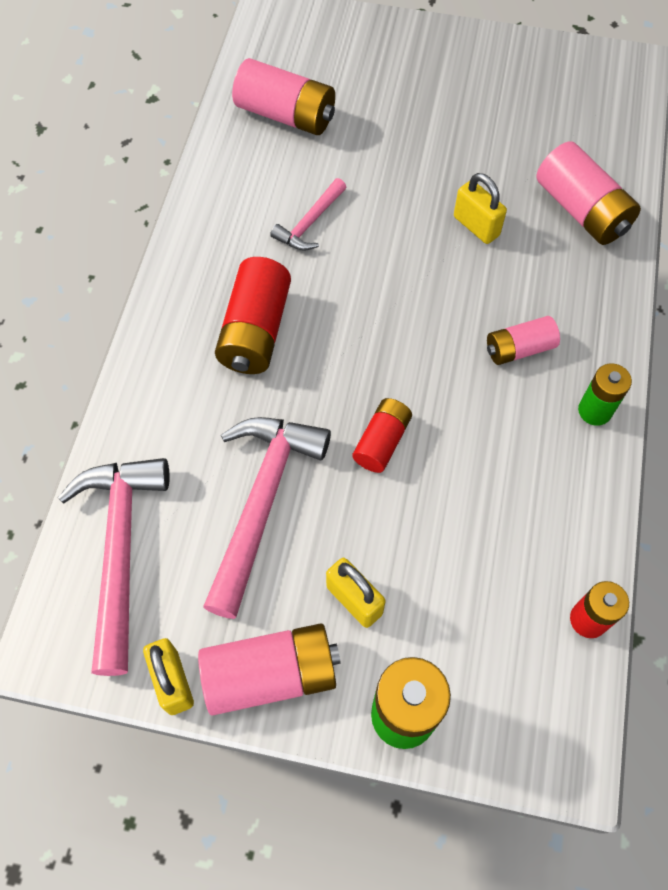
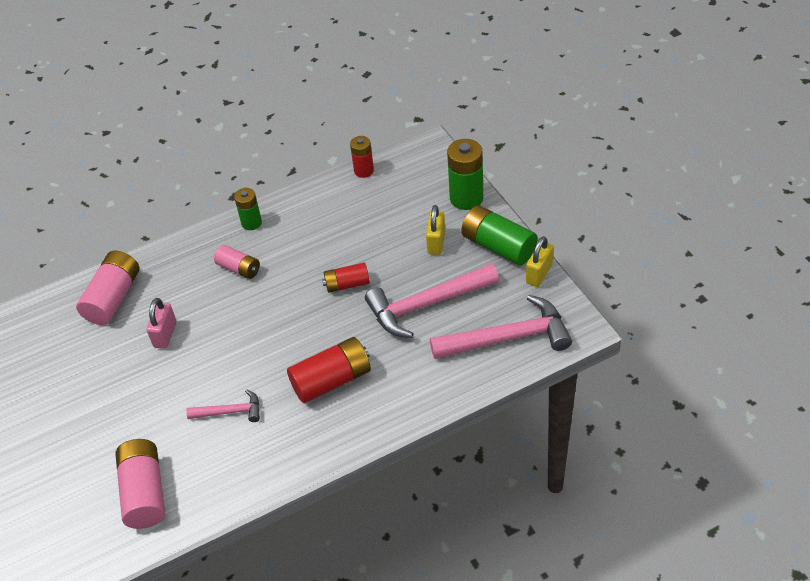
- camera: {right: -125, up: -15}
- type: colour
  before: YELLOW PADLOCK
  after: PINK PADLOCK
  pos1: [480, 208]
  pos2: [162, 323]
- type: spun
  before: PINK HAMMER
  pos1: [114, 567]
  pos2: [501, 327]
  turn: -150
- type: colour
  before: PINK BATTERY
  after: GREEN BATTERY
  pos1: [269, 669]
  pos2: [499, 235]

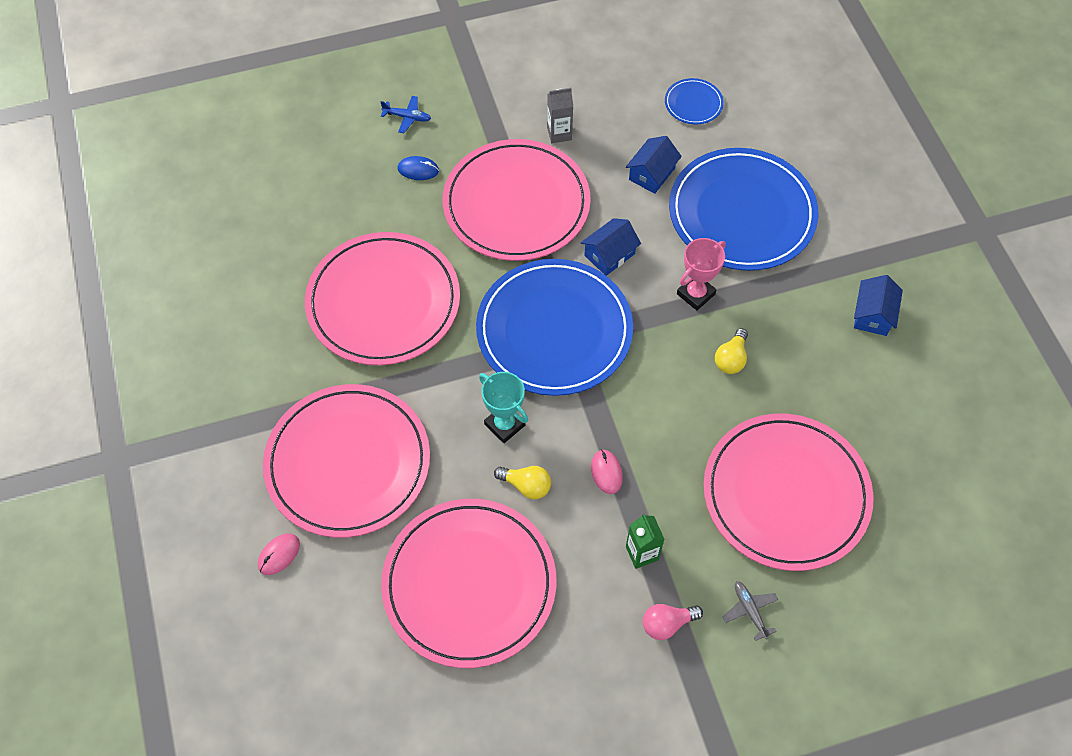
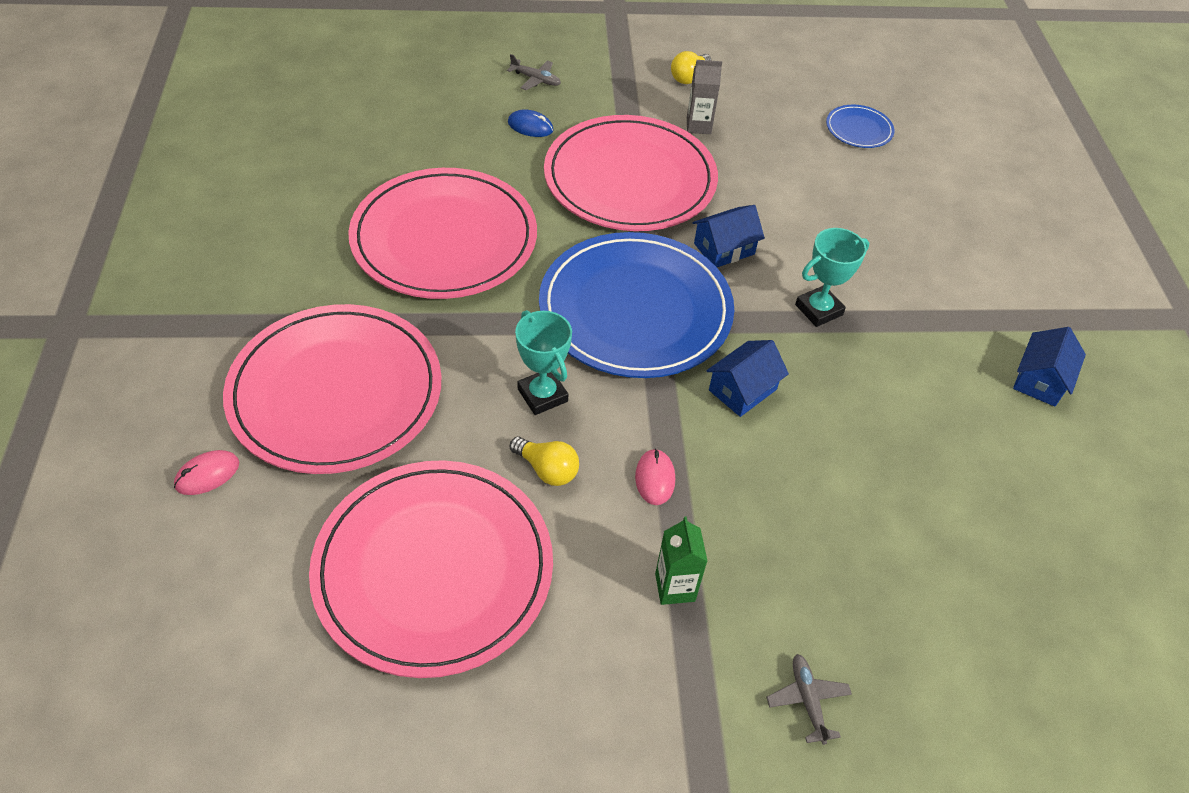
- camera: {right: 10, up: -10}
- type: colour
  before: BLUE PLANE
  after: GREY PLANE
  pos1: [406, 114]
  pos2: [534, 72]
- type: relocated
  before: YELLOW LIGHT BULB
  pos1: [731, 351]
  pos2: [691, 67]
- type: relocated
  before: BLUE HOUSE
  pos1: [654, 165]
  pos2: [747, 378]
- type: colour
  before: PINK TROPHY
  after: TURQUOISE TROPHY
  pos1: [701, 274]
  pos2: [832, 277]
- type: missing
  before: PINK LIGHT BULB
  pos1: [673, 622]
- type: missing
  before: BLUE PLATE
  pos1: [743, 209]
- type: missing
  before: PINK PLATE
  pos1: [789, 492]

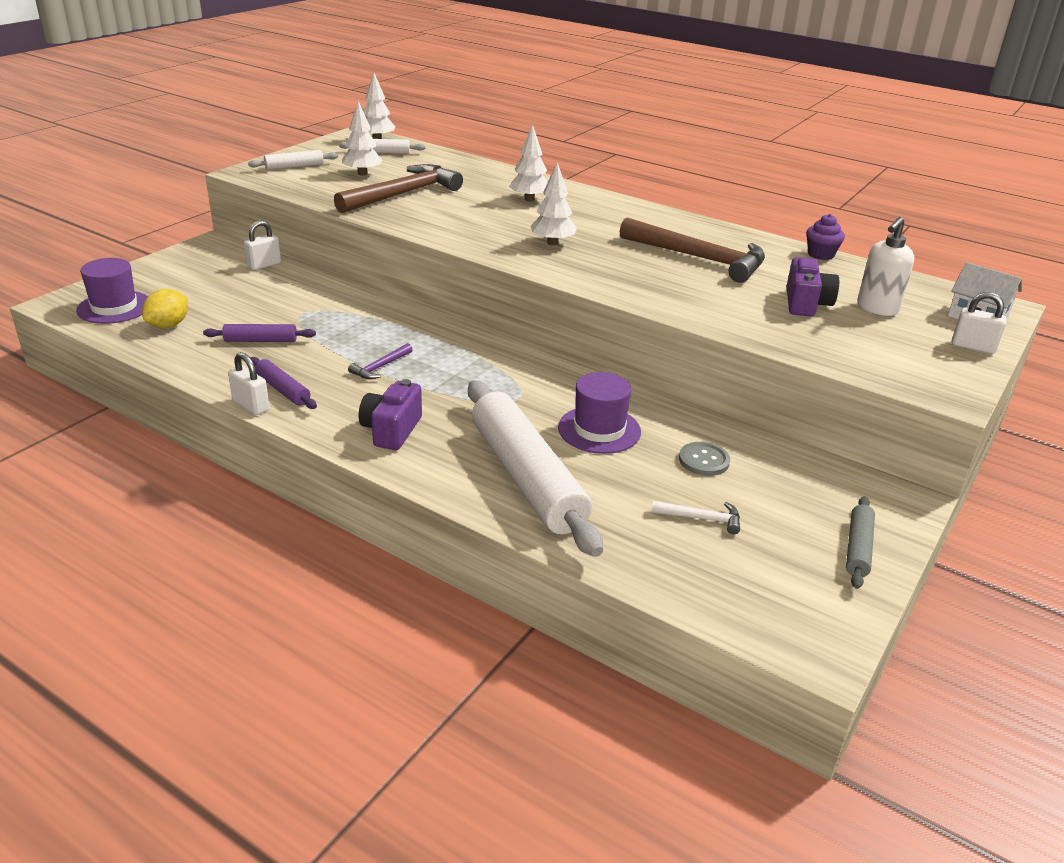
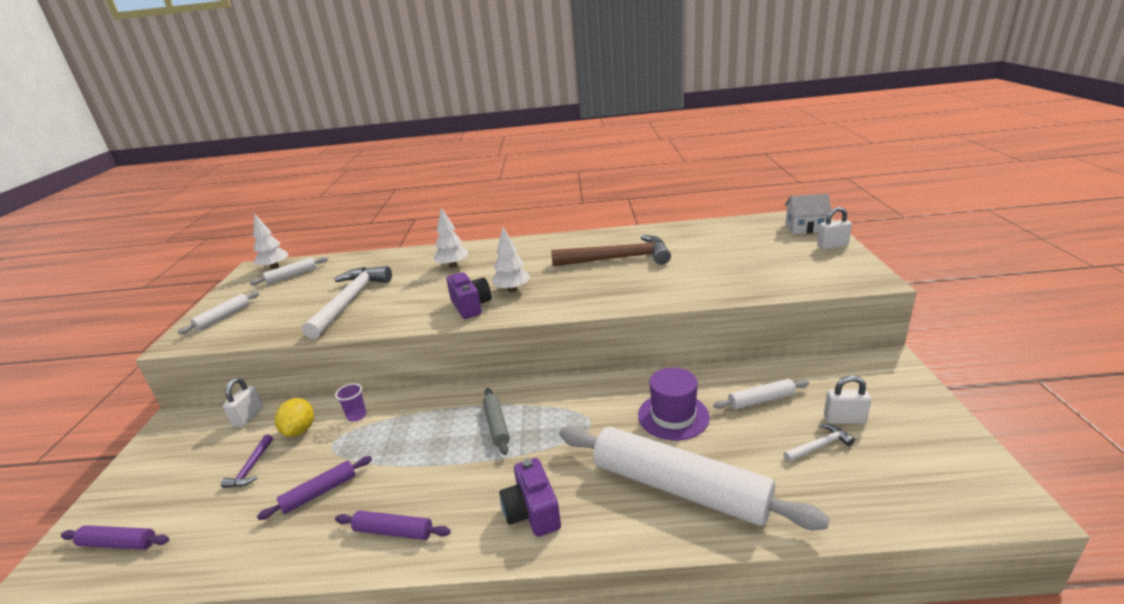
- camera: {right: -30, up: -5}
- type: exchanged
  before: PURPLE HAT
  after: PURPLE ROLLING PIN
  pos1: [112, 291]
  pos2: [115, 537]
- type: relocated
  before: PURPLE HAMMER
  pos1: [380, 361]
  pos2: [247, 461]
- type: relocated
  before: YELLOW LEMON
  pos1: [165, 308]
  pos2: [294, 417]
- type: colour
  before: BROWN HAMMER
  after: WHITE HAMMER
  pos1: [398, 188]
  pos2: [347, 302]
- type: appeared
  after: PURPLE CUP
  pos2: [351, 402]
- type: relocated
  before: PURPLE CAMERA
  pos1: [812, 287]
  pos2: [468, 295]
- type: relocated
  before: GREY ROLLING PIN
  pos1: [860, 542]
  pos2: [496, 421]
- type: exchanged
  before: GREY BUTTON
  after: WHITE ROLLING PIN
  pos1: [704, 459]
  pos2: [761, 394]
- type: relocated
  before: WHITE PADLOCK
  pos1: [248, 383]
  pos2: [847, 400]
- type: missing
  before: WHITE TREE
  pos1: [362, 138]
- type: missing
  before: PURPLE CUPCAKE
  pos1: [825, 237]
- type: missing
  before: WHITE SOAP DISPENSER
  pos1: [885, 266]

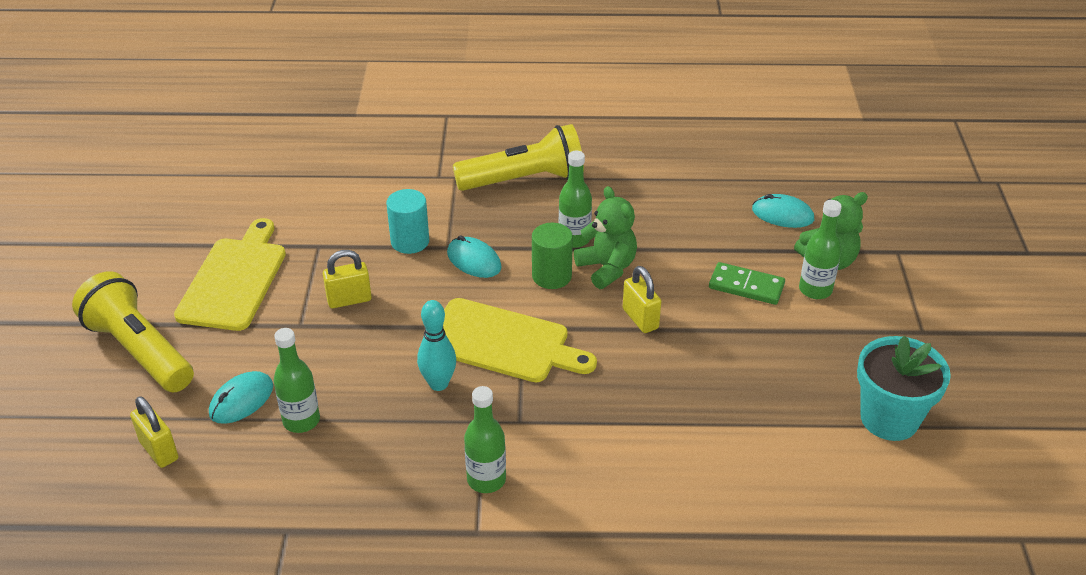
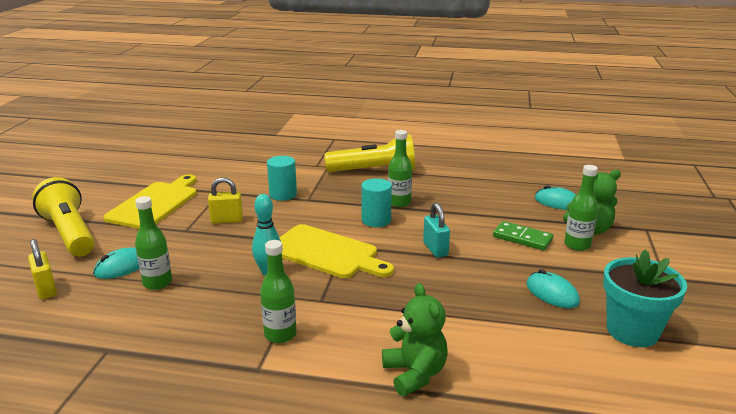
- camera: {right: 10, up: -15}
- type: colour
  before: GREEN CYLINDER
  after: TURQUOISE CYLINDER
  pos1: [552, 256]
  pos2: [376, 202]
- type: relocated
  before: GREEN TEDDY BEAR
  pos1: [605, 237]
  pos2: [415, 339]
- type: colour
  before: YELLOW PADLOCK
  after: TURQUOISE PADLOCK
  pos1: [642, 299]
  pos2: [436, 230]
- type: relocated
  before: TURQUOISE MOUSE
  pos1: [474, 256]
  pos2: [553, 288]

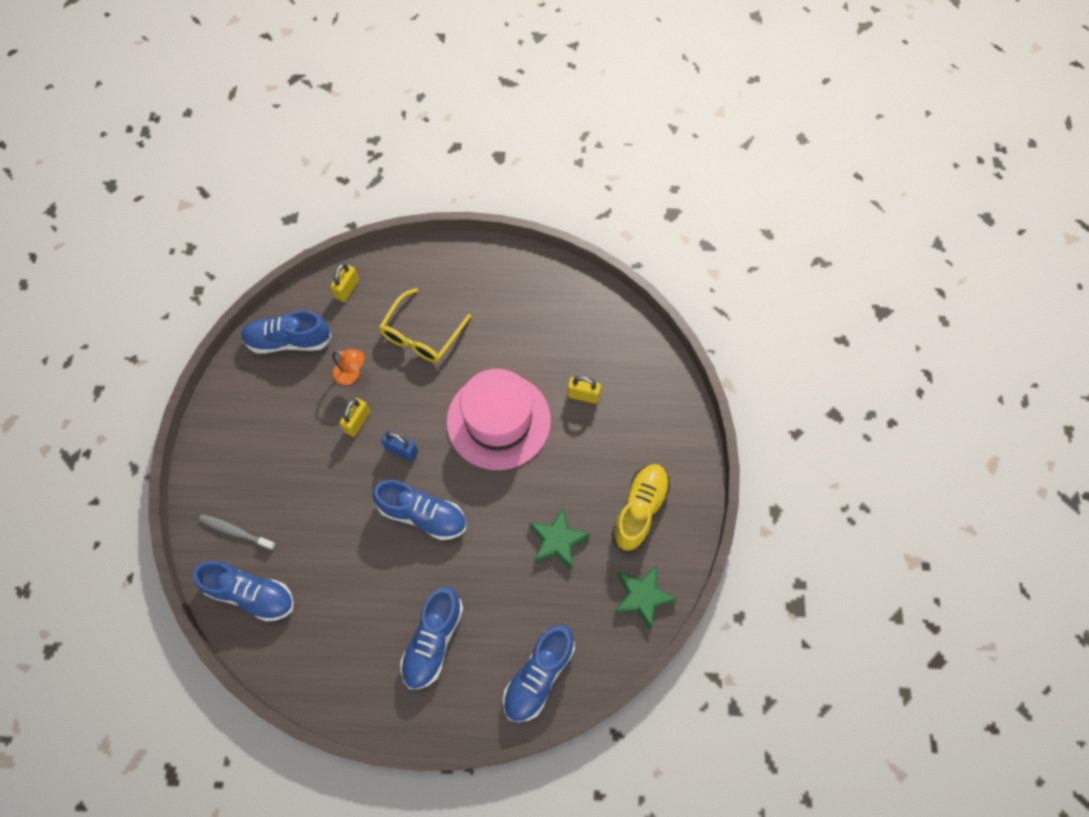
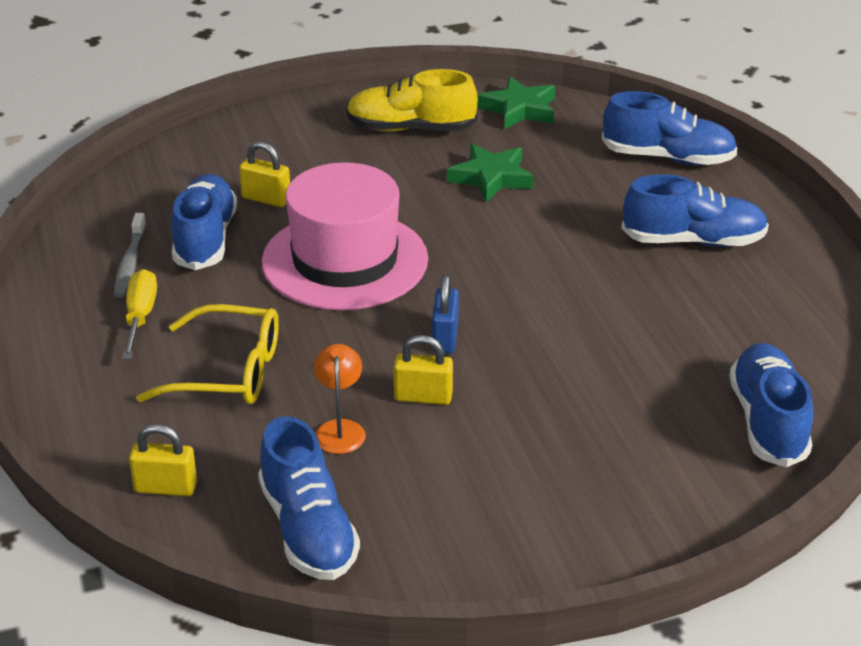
- camera: {right: -110, up: -30}
- type: relocated
  before: GREY TOOTHBRUSH
  pos1: [237, 532]
  pos2: [130, 255]
- type: appeared
  after: YELLOW SCREWDRIVER
  pos2: [139, 314]
- type: relocated
  before: BLUE SHOE
  pos1: [419, 510]
  pos2: [204, 222]
- type: spun
  before: YELLOW PADLOCK
  pos1: [584, 390]
  pos2: [264, 174]
  turn: -60

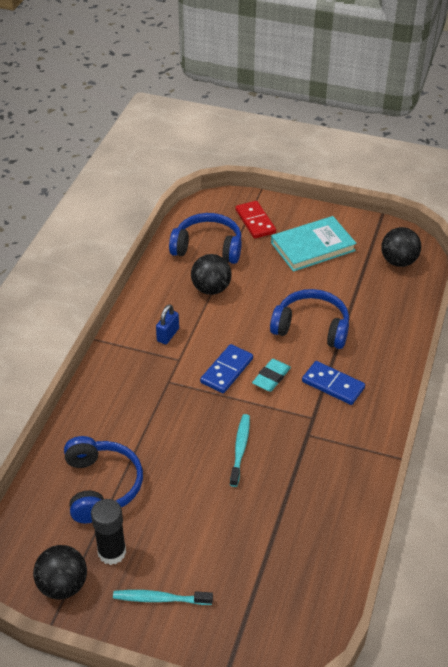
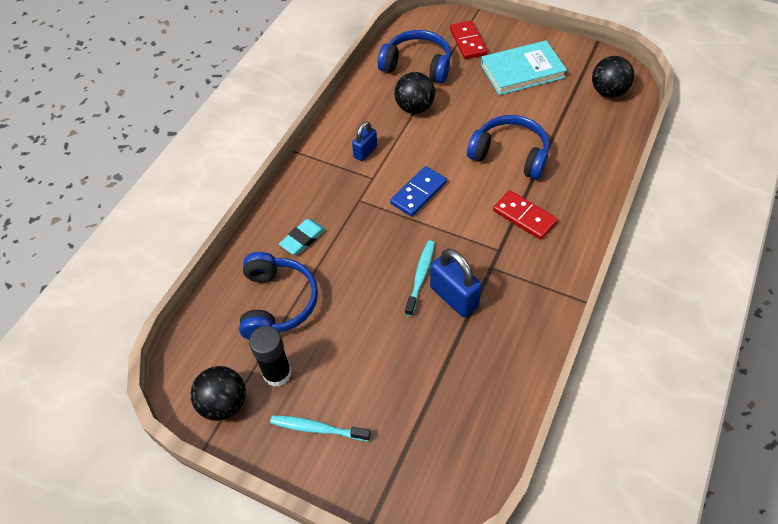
- camera: {right: 10, up: 10}
- type: relocated
  before: TURQUOISE ERASER
  pos1: [271, 375]
  pos2: [302, 237]
- type: appeared
  after: BLUE PADLOCK
  pos2: [456, 283]
- type: colour
  before: BLUE DOMINO
  after: RED DOMINO
  pos1: [333, 383]
  pos2: [525, 215]

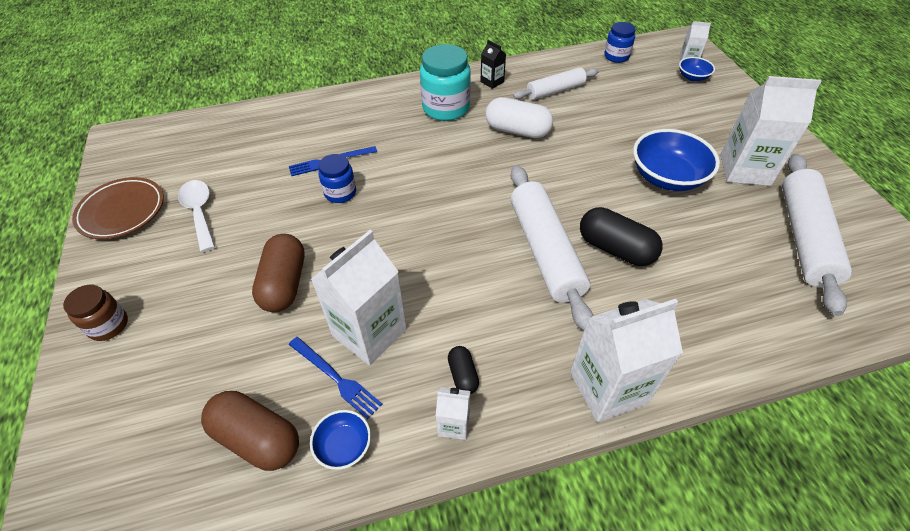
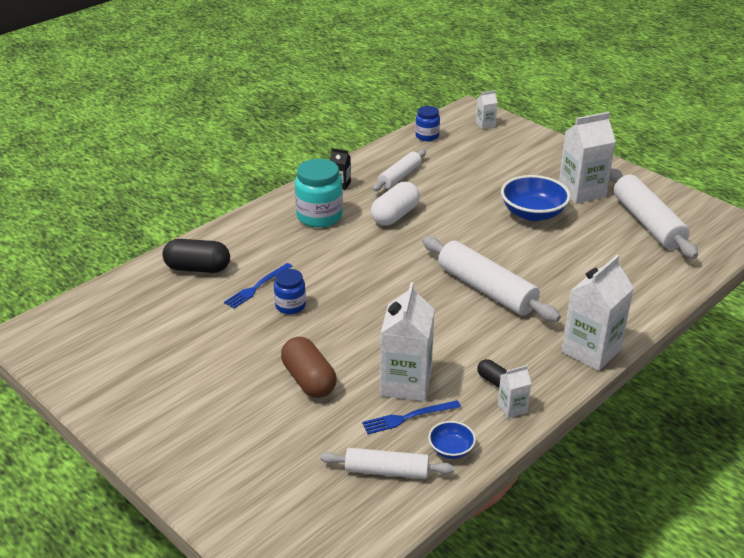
- camera: {right: -30, up: -15}
- type: relocated
  before: BLACK CAPSULE
  pos1: [621, 236]
  pos2: [196, 256]
- type: exchanged
  before: BROWN CAPSULE
  after: WHITE ROLLING PIN
  pos1: [250, 431]
  pos2: [387, 463]
- type: spun
  before: BLUE FORK
  pos1: [335, 378]
  pos2: [411, 417]
  turn: 150
- type: spun
  before: WHITE CAPSULE
  pos1: [519, 117]
  pos2: [395, 204]
  turn: -45
- type: missing
  before: BROWN JAR
  pos1: [95, 313]
- type: missing
  before: BROWN PLATE
  pos1: [118, 208]
- type: missing
  before: WHITE SPOON
  pos1: [196, 216]
- type: missing
  before: BLUE BOWL
  pos1: [697, 69]

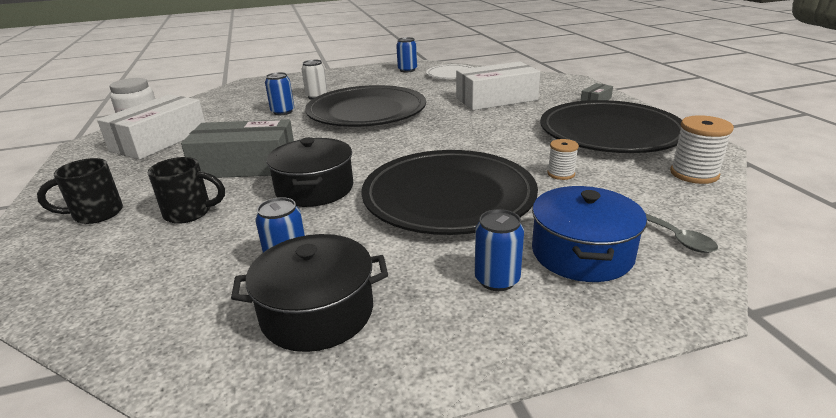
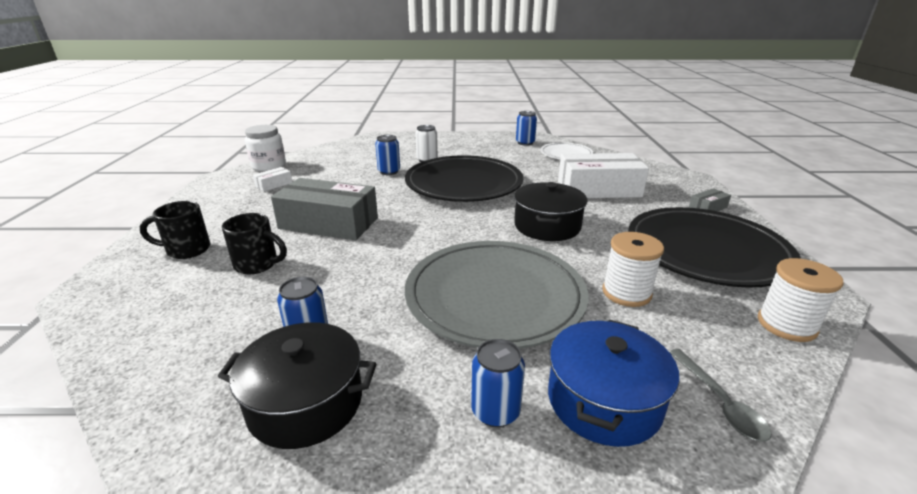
- camera: {right: 15, up: 0}
- type: size
  before: WHITE BOX
  pos1: [151, 127]
  pos2: [272, 179]
  scale: 0.43
- type: colour
  before: BLACK PLATE
  after: GREY PLATE
  pos1: [449, 192]
  pos2: [496, 295]
- type: relocated
  before: BLACK POT
  pos1: [309, 172]
  pos2: [550, 211]
- type: size
  before: WHITE SPOOL
  pos1: [563, 159]
  pos2: [633, 269]
  scale: 1.62

